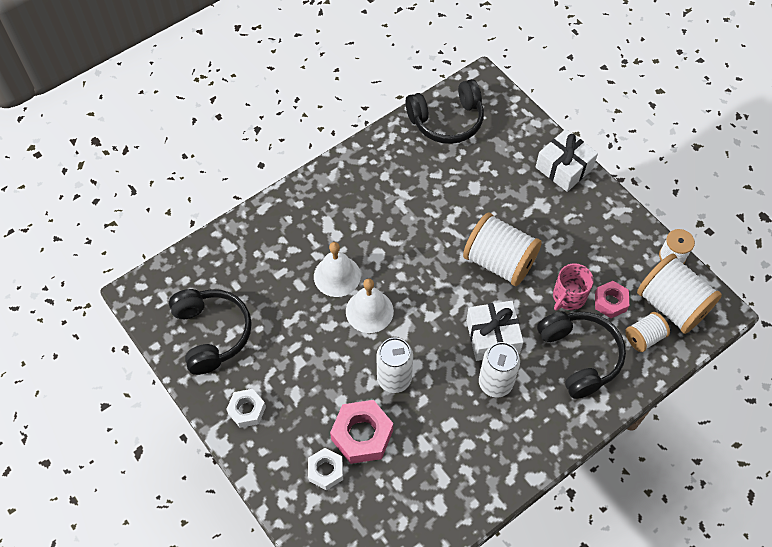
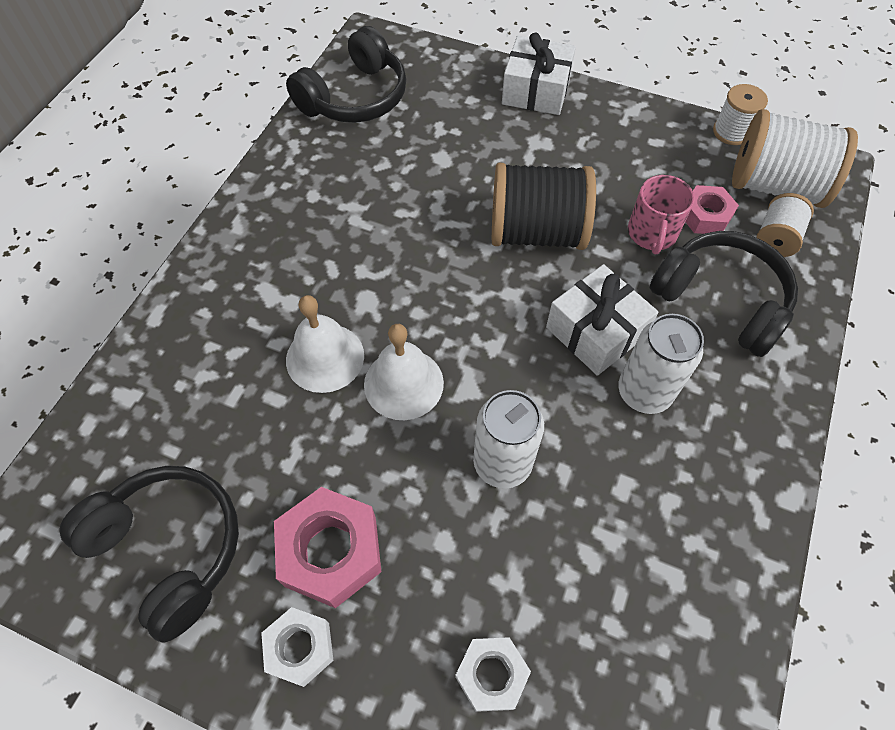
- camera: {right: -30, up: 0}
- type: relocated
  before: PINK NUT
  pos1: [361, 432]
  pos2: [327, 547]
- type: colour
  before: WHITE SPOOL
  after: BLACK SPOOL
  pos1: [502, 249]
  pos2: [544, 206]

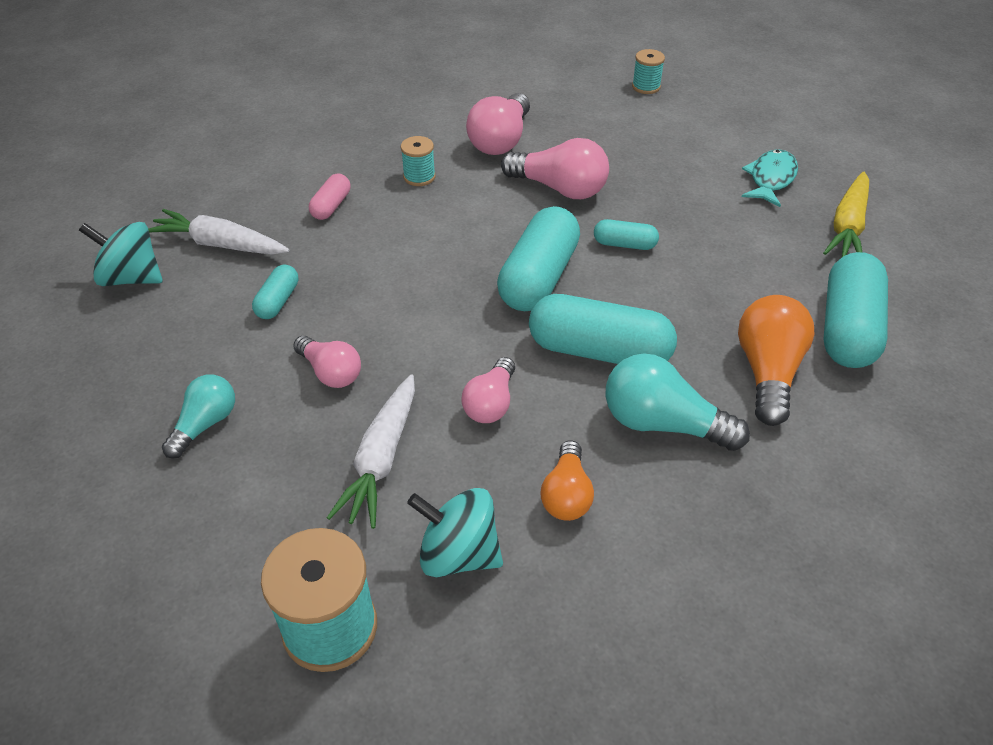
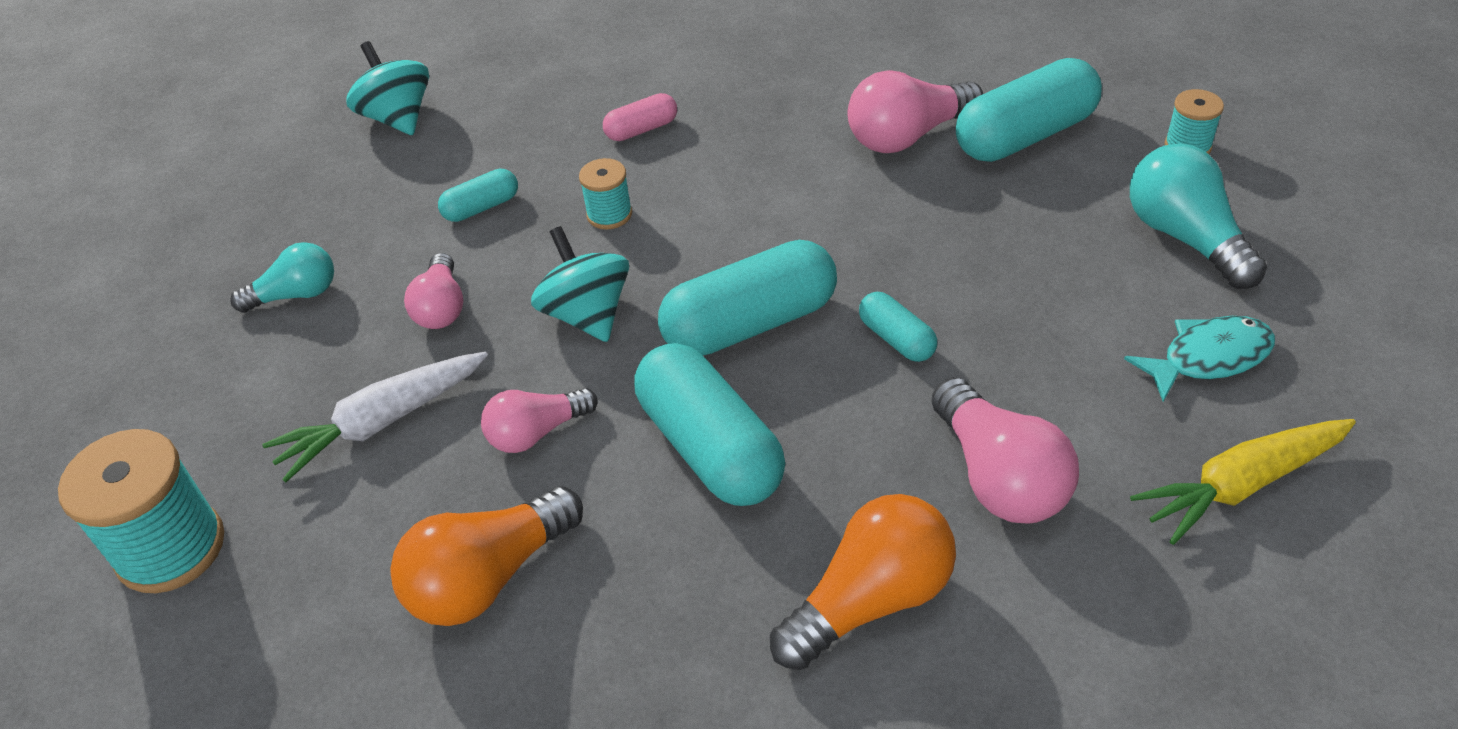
- camera: {right: 45, up: 0}
- type: size
  before: ORANGE LIGHT BULB
  pos1: [567, 480]
  pos2: [486, 556]
  scale: 1.57
- type: relocated
  before: TURQUOISE SPINNING TOP
  pos1: [455, 532]
  pos2: [580, 284]
- type: relocated
  before: TURQUOISE SPOOL
  pos1: [418, 161]
  pos2: [605, 194]
- type: relocated
  before: PINK LIGHT BULB
  pos1: [555, 168]
  pos2: [1005, 450]
- type: relocated
  before: TURQUOISE CAPSULE
  pos1: [855, 310]
  pos2: [1029, 110]
- type: relocated
  before: TURQUOISE LIGHT BULB
  pos1: [678, 402]
  pos2: [1198, 216]
- type: missing
  before: WHITE CARROT
  pos1: [218, 232]

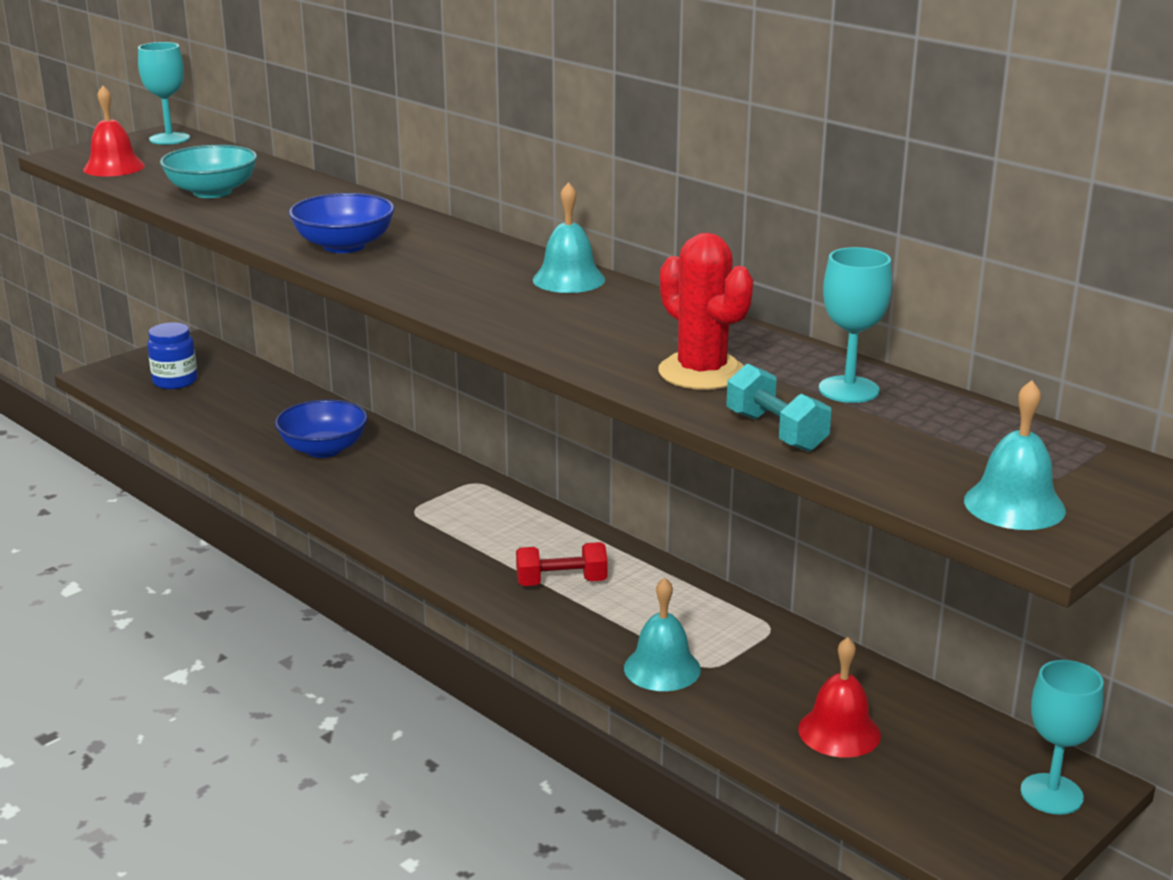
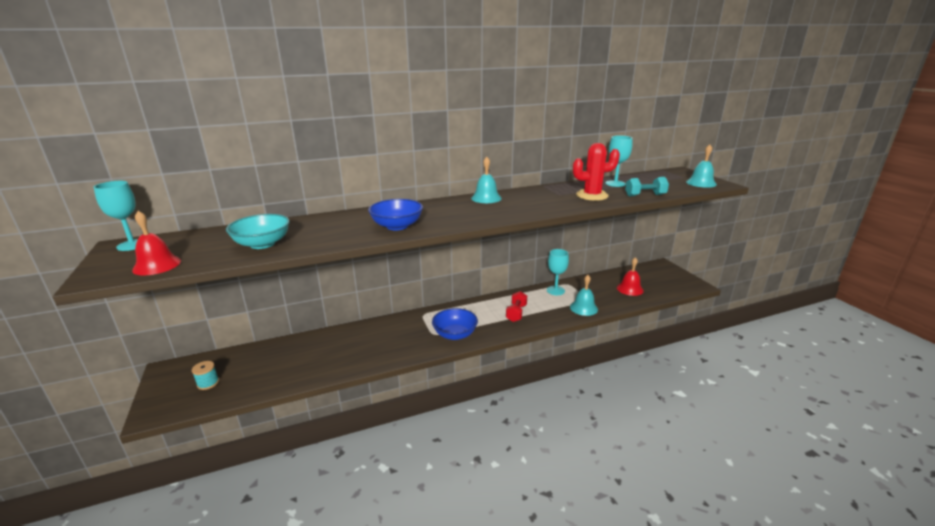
- camera: {right: -65, up: 0}
- type: exchanged
  before: BLUE JAR
  after: TURQUOISE SPOOL
  pos1: [172, 355]
  pos2: [205, 375]
- type: relocated
  before: BLUE BOWL
  pos1: [321, 429]
  pos2: [455, 324]
- type: relocated
  before: TURQUOISE GOBLET
  pos1: [1062, 737]
  pos2: [558, 272]

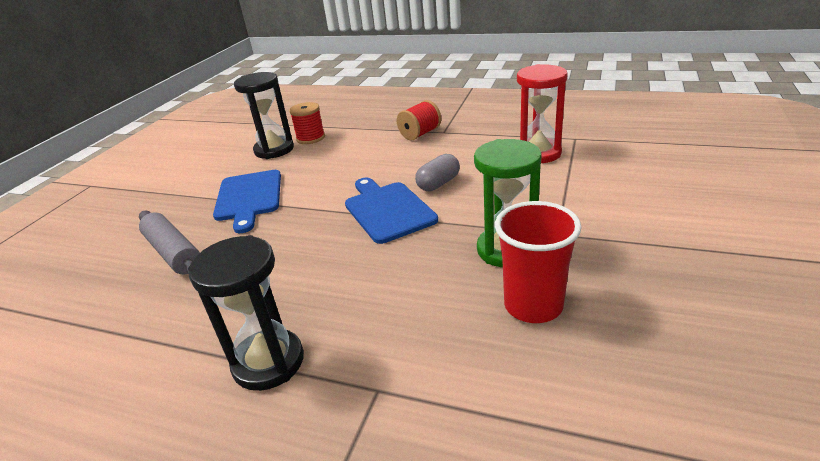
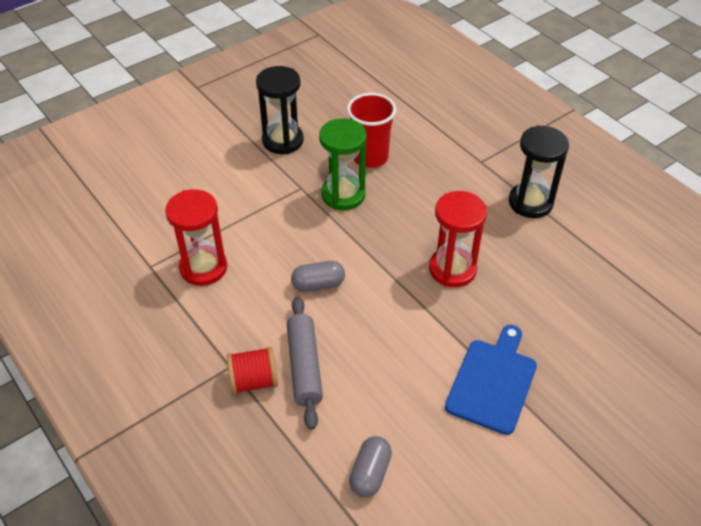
- camera: {right: -150, up: 15}
- type: relocated
  before: BLACK HOURGLASS
  pos1: [264, 115]
  pos2: [280, 110]
- type: relocated
  before: GREY ROLLING PIN
  pos1: [169, 242]
  pos2: [305, 363]
- type: exchanged
  before: RED SPOOL
  after: GREY CAPSULE
  pos1: [307, 123]
  pos2: [370, 466]
- type: appeared
  after: RED HOURGLASS
  pos2: [458, 239]
- type: missing
  before: BLUE CUTTING BOARD
  pos1: [391, 211]

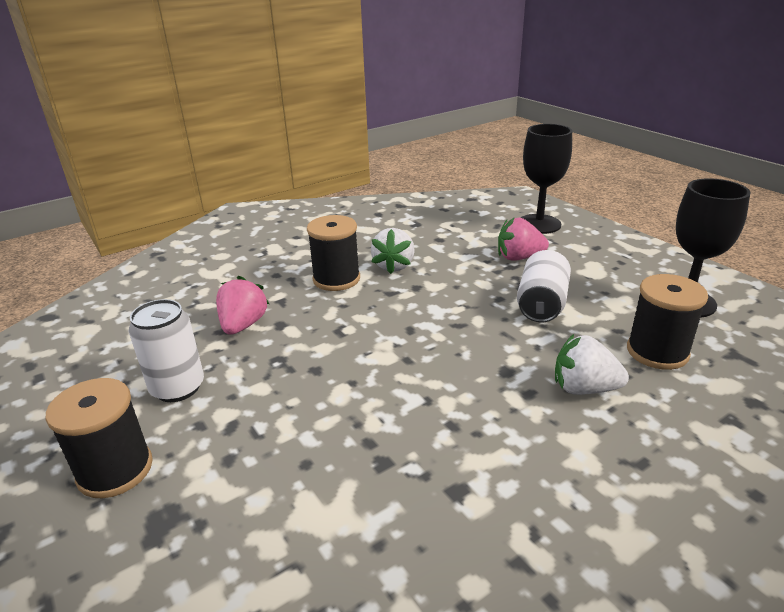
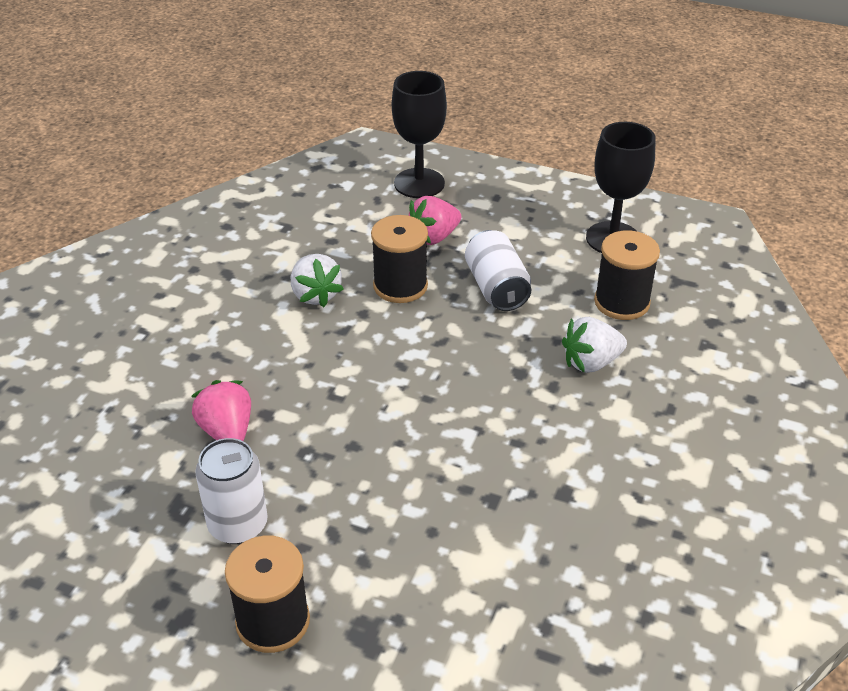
- camera: {right: -35, up: 10}
- type: relocated
  before: BLACK SPOOL
  pos1: [333, 253]
  pos2: [399, 259]

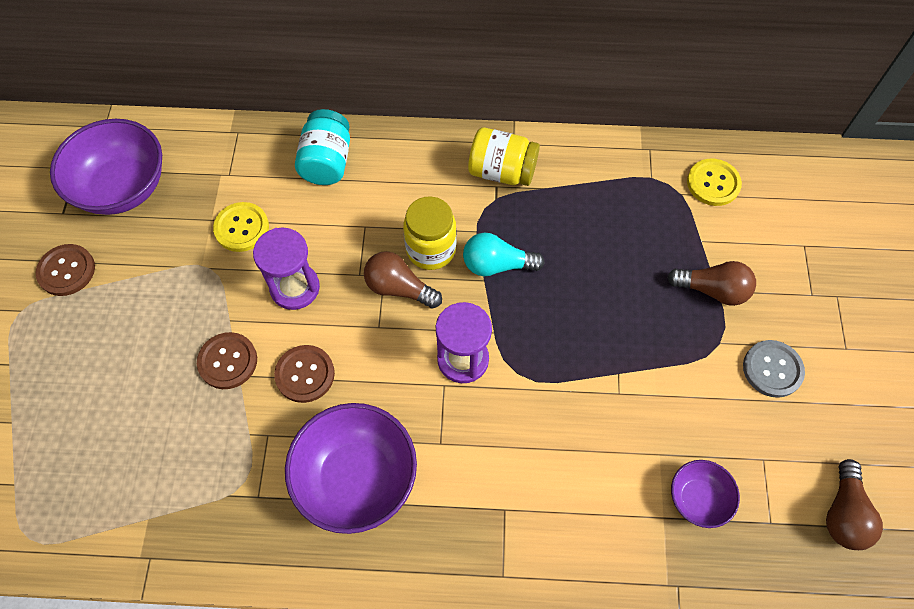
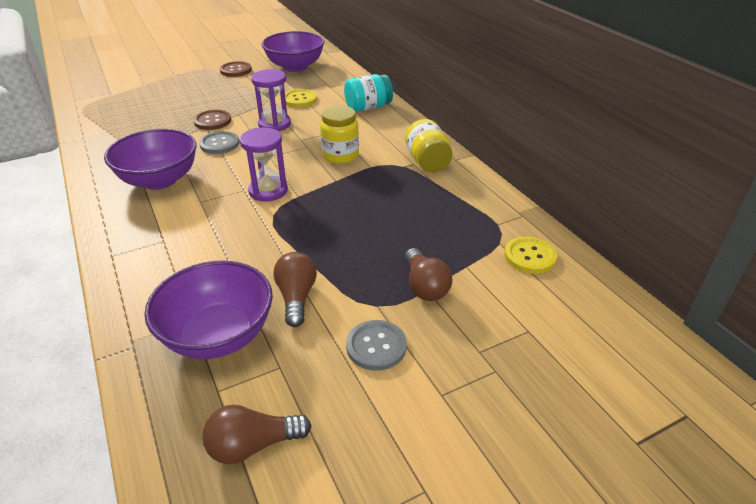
- camera: {right: 60, up: -25}
- type: size
  before: PURPLE BOWL
  pos1: [705, 494]
  pos2: [208, 310]
  scale: 1.9
- type: colour
  before: BROWN BUTTON
  after: GREY BUTTON
  pos1: [304, 374]
  pos2: [219, 142]
- type: relocated
  before: BROWN LIGHT BULB
  pos1: [403, 280]
  pos2: [295, 289]
- type: missing
  before: TURQUOISE LIGHT BULB
  pos1: [504, 254]

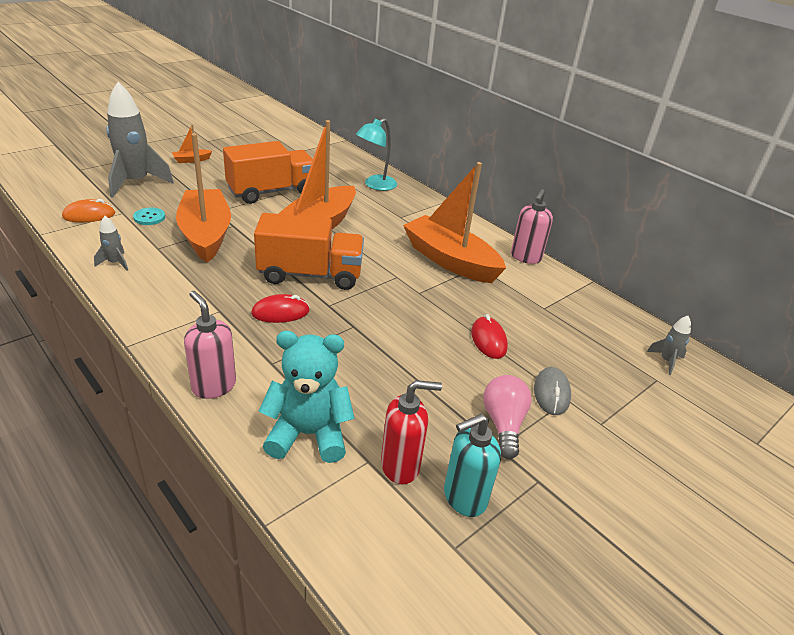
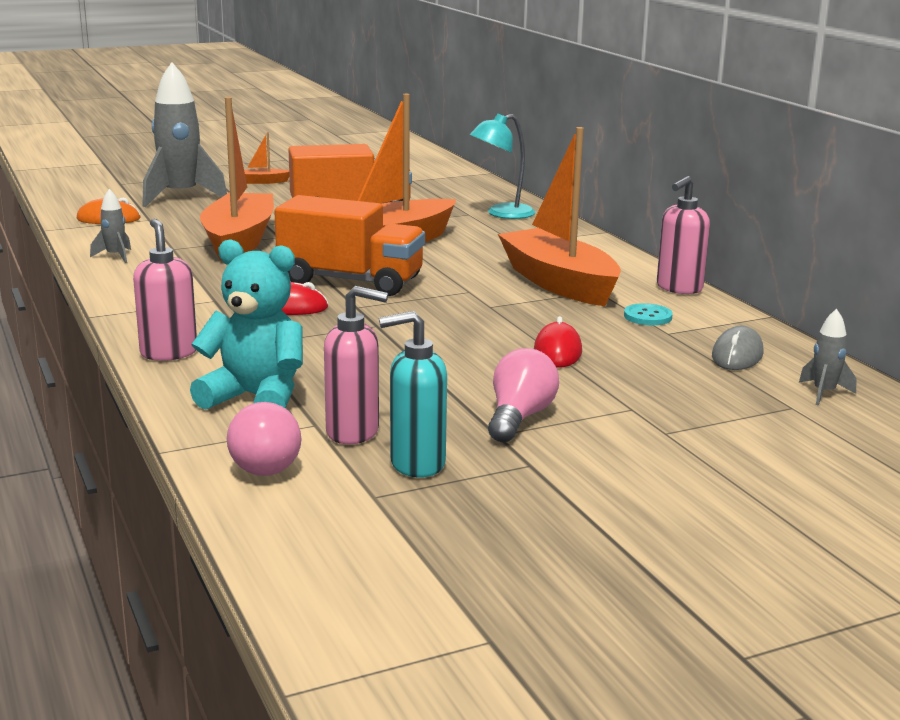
- camera: {right: 20, up: -15}
- type: appeared
  after: PINK LIGHT BULB
  pos2: [264, 439]
- type: colour
  before: RED SOAP DISPENSER
  after: PINK SOAP DISPENSER
  pos1: [411, 432]
  pos2: [356, 365]
- type: relocated
  before: TURQUOISE BUTTON
  pos1: [149, 216]
  pos2: [648, 314]
- type: relocated
  before: GREY MOUSE
  pos1: [552, 391]
  pos2: [737, 348]

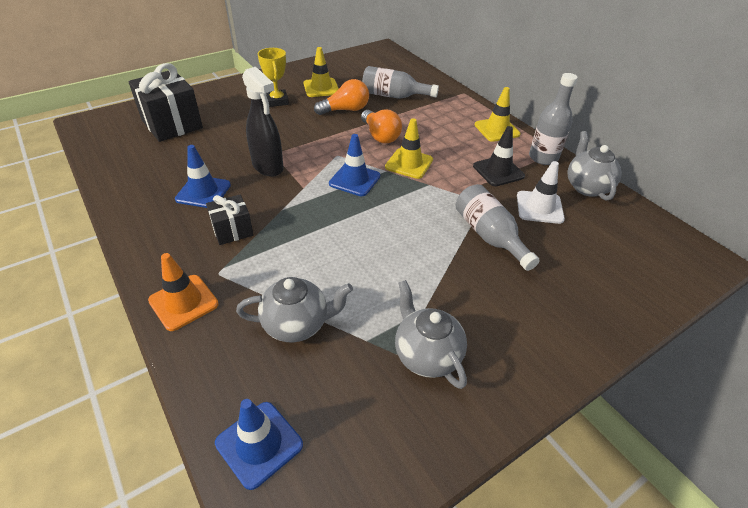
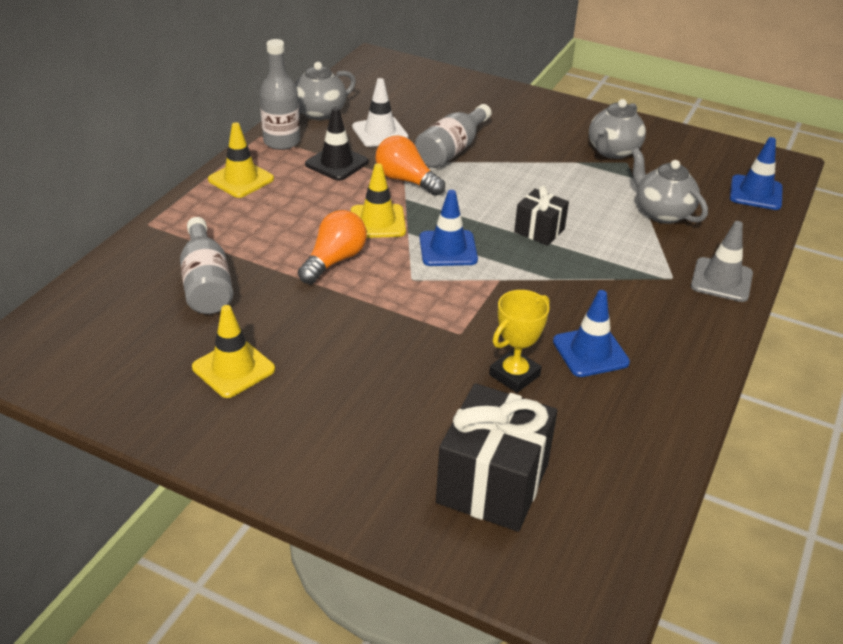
- camera: {right: -120, up: -5}
- type: relocated
  before: ORANGE LIGHT BULB
  pos1: [341, 97]
  pos2: [410, 165]
- type: relocated
  before: YELLOW TROPHY
  pos1: [273, 77]
  pos2: [519, 341]
- type: relocated
  before: BLACK GIFT
  pos1: [230, 220]
  pos2: [541, 216]
- type: colour
  before: ORANGE TRAFFIC CONE
  after: GREY TRAFFIC CONE
  pos1: [183, 292]
  pos2: [722, 261]
- type: missing
  before: BLACK SPRAY BOTTLE
  pos1: [262, 122]

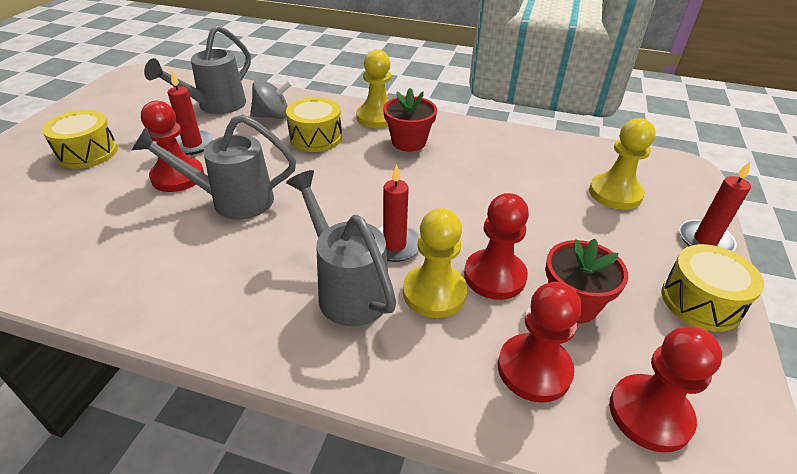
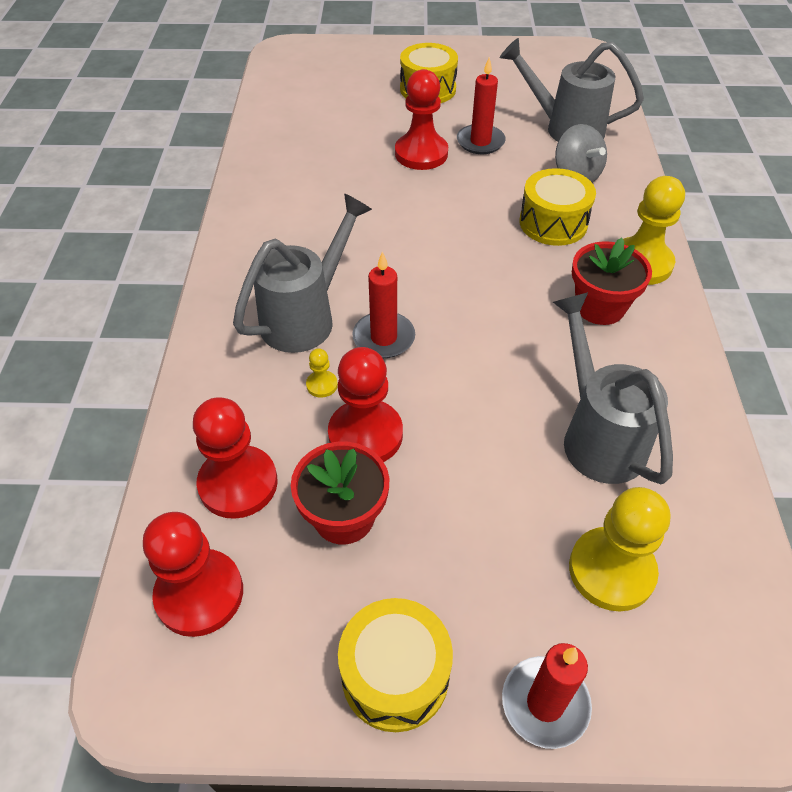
- camera: {right: 75, up: 10}
- type: size
  before: YELLOW PAWN
  pos1: [435, 263]
  pos2: [322, 373]
  scale: 0.44
- type: relocated
  before: GREY WATERING CAN
  pos1: [214, 166]
  pos2: [613, 388]

